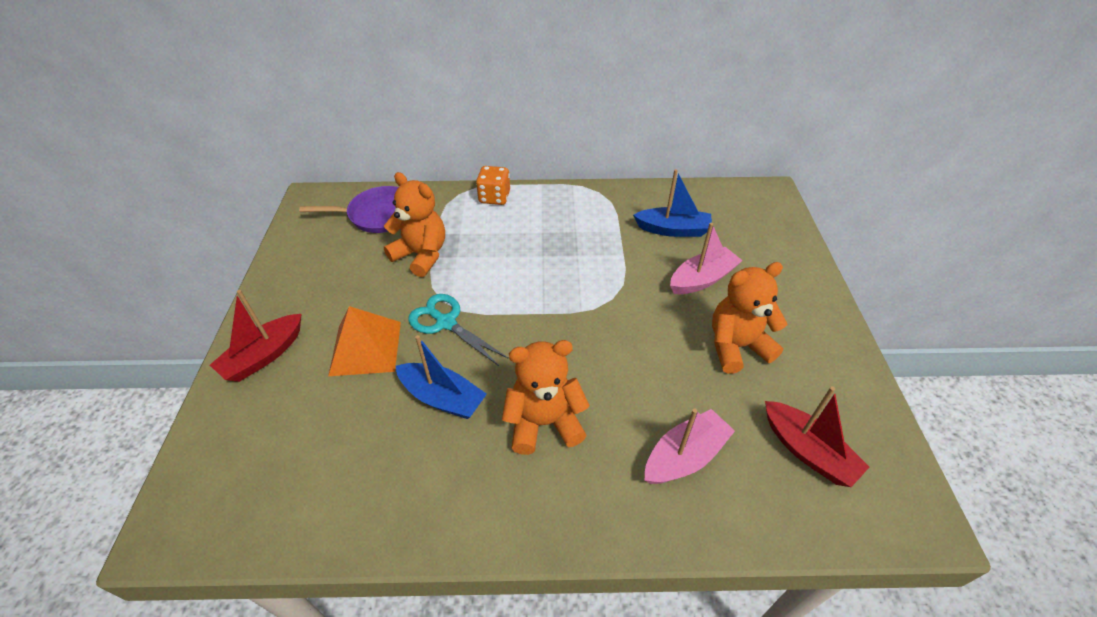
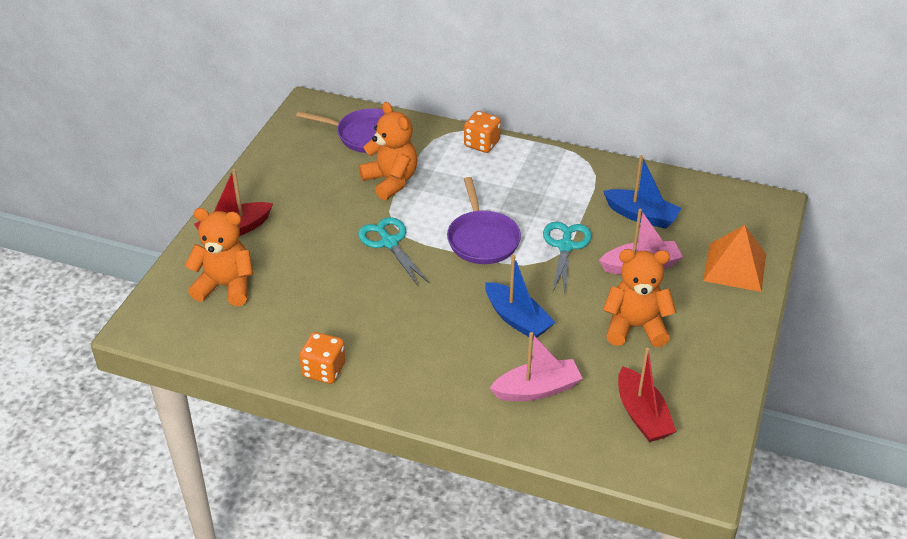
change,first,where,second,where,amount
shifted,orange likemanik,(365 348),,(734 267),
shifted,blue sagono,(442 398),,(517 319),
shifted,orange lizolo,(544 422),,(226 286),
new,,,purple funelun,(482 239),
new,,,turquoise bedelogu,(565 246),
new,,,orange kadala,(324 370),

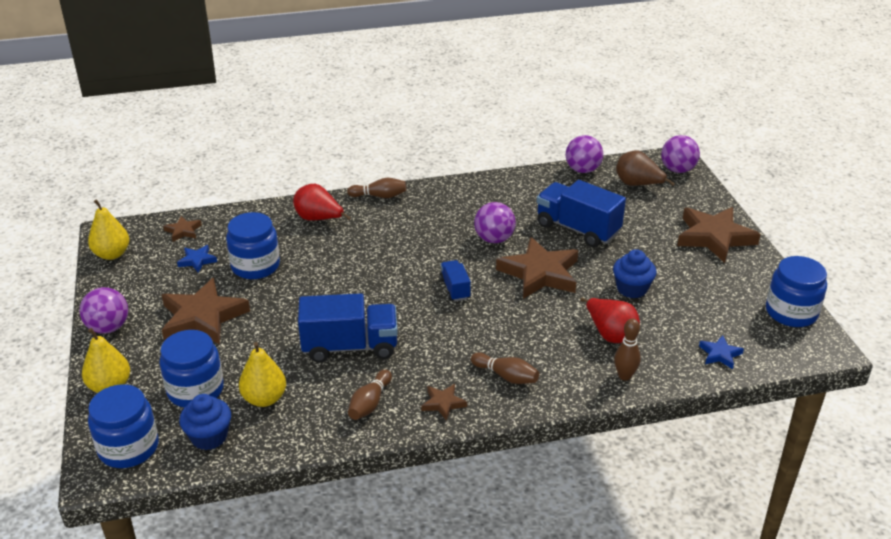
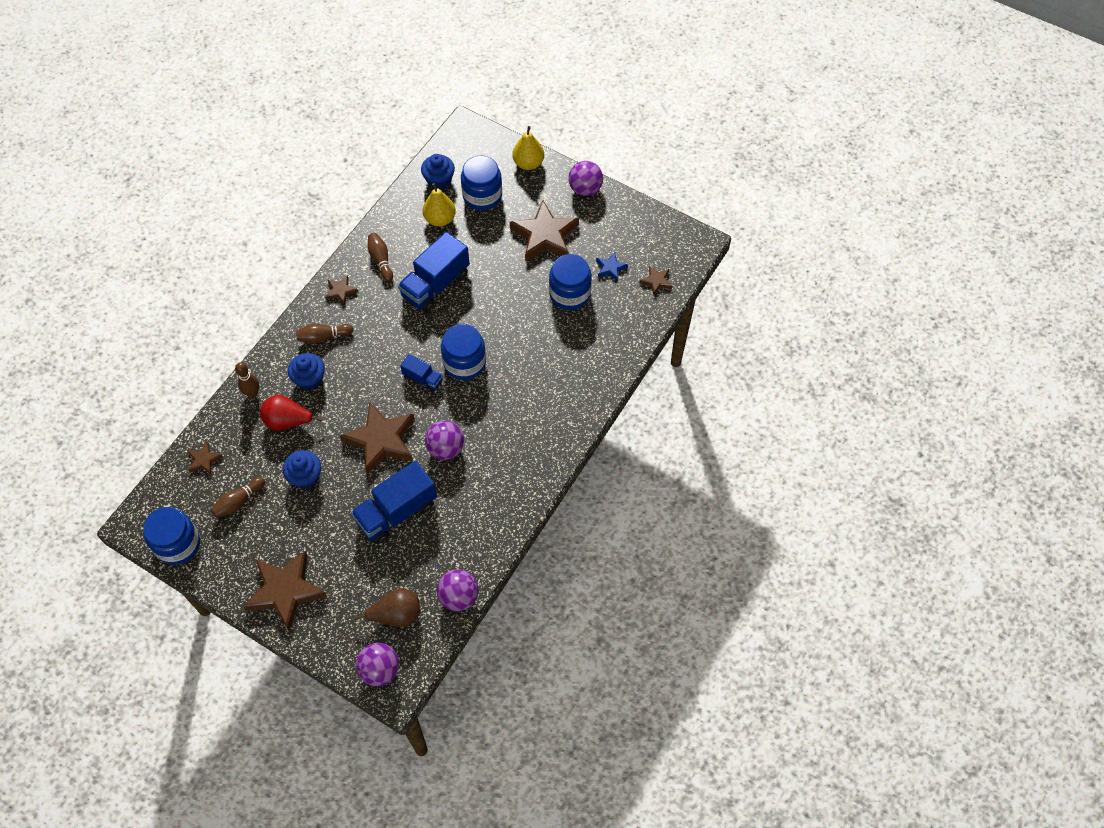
change,first,where,second,where,amount
shifted,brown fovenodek,(379 196),,(238 501),
rotated,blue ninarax,(577 229),,(396 512),150 degrees clockwise
gone,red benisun,(318 219),,,
gone,yellow benisun,(112 254),,,
repainted,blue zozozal,(720 354),brown zozozal,(204 460),
shifted,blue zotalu,(128 448),,(464 363),
new,,,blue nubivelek,(309 379),

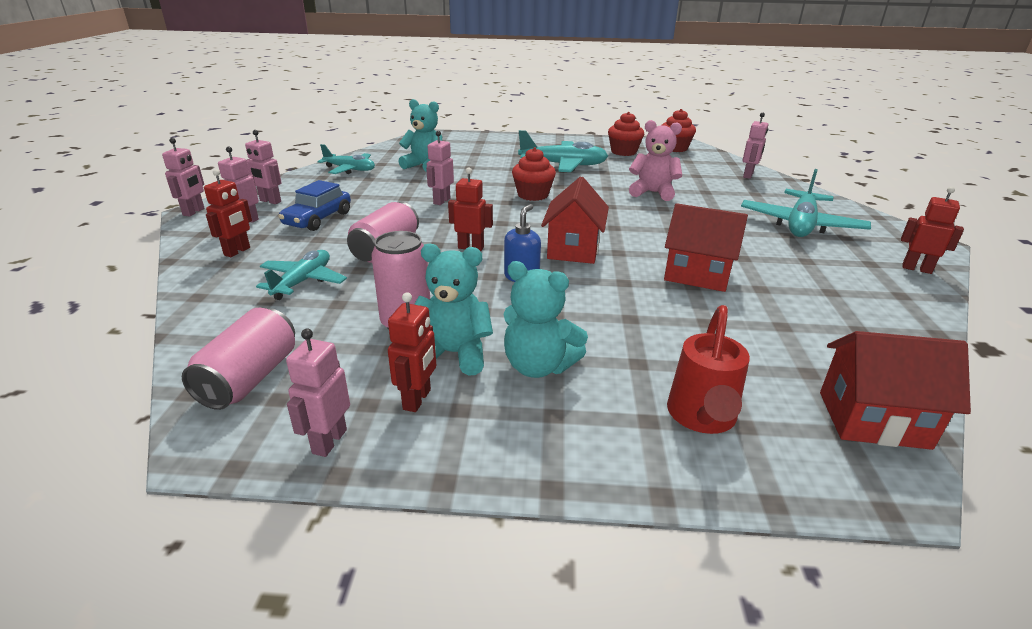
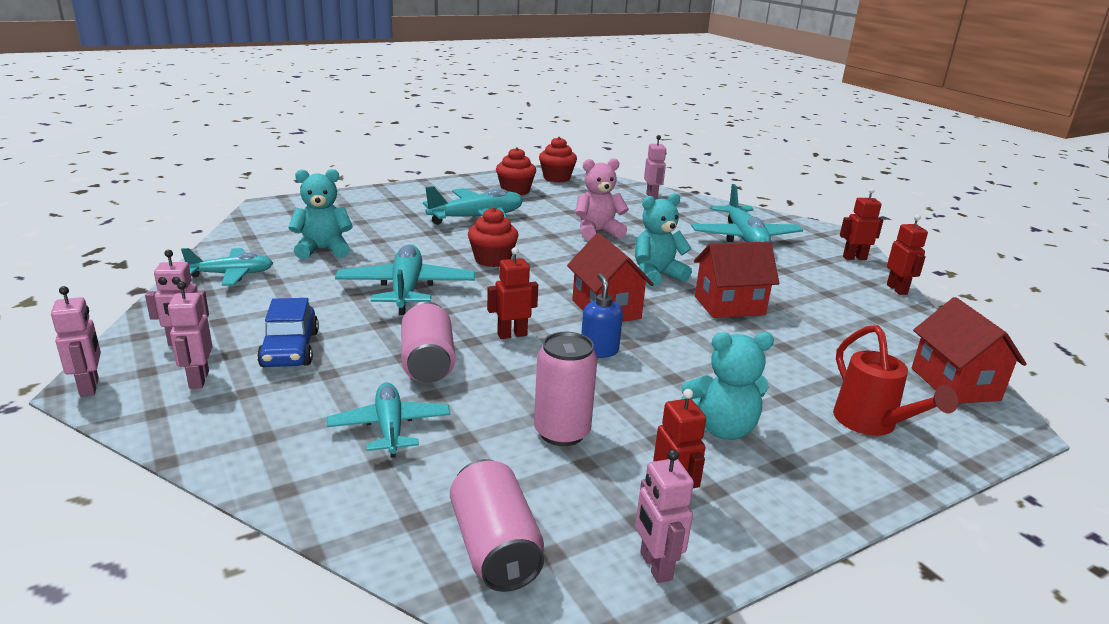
change,first,where,second,where,amount
swapped,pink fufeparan,(441 201),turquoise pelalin,(406 289),
shifted,red fufeparan,(237 251),,(897 289),
shifted,turquoise lizolo,(453 354),,(656 275),
rotated,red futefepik,(873 420),,(955 384),75 degrees counterclockwise

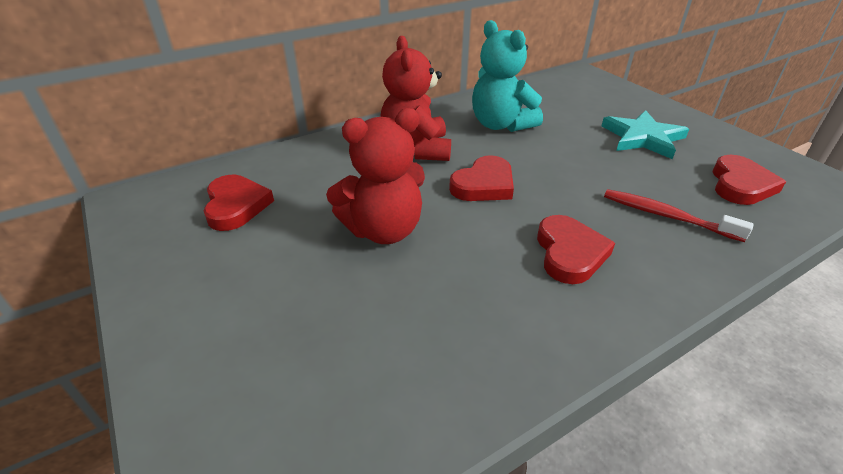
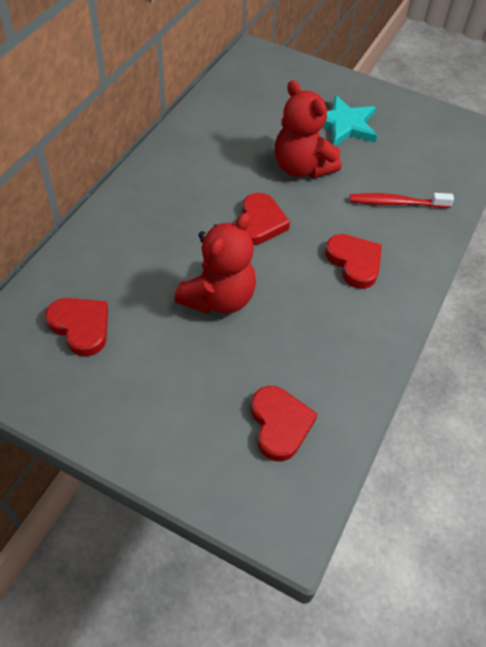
change,first,where,second,where,amount
gone,turquoise lizolo,(501 125),,,
shifted,red lizolo,(416 150),,(301 167),
shifted,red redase,(740 185),,(280 424),

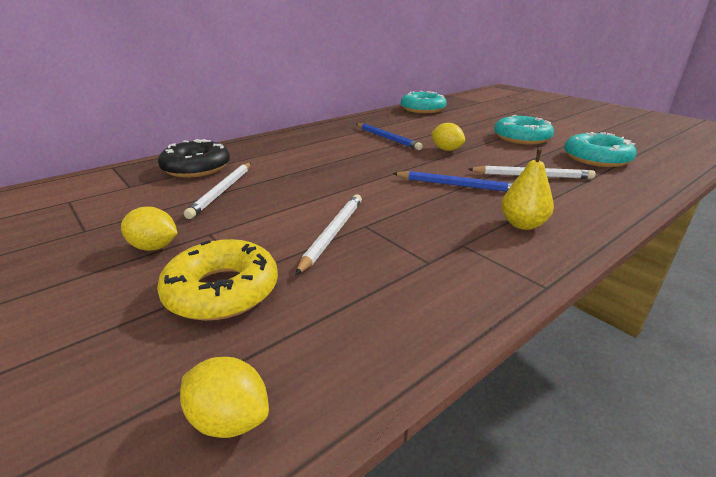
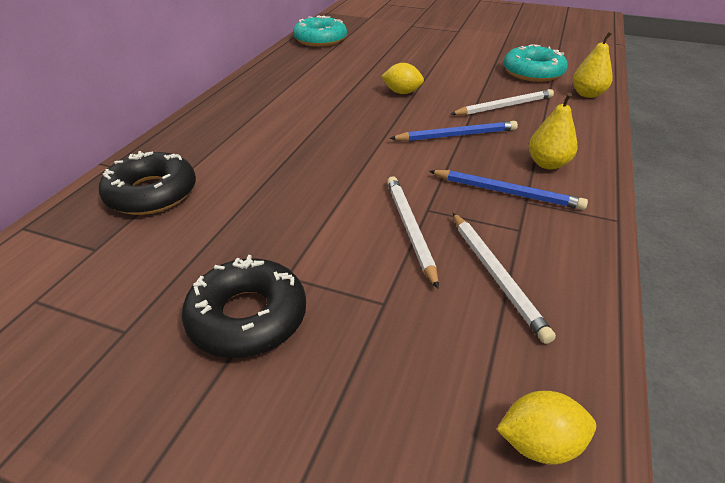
change,first,where,second,where,amount
gone,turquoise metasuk,(521 138),,,
shifted,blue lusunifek,(387 138),,(506 192),
shifted,white lusunifek,(222 191),,(495 275),
swapped,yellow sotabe,(154 247),black metasuk,(247 317),
gone,yellow metasuk,(222 290),,,
new,,,yellow benisun,(587 94),

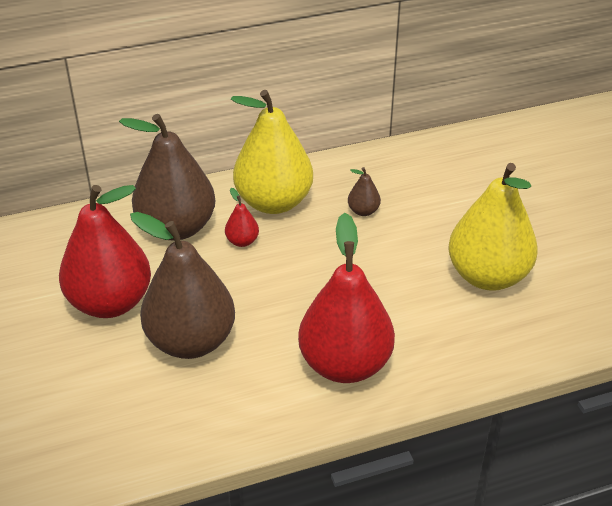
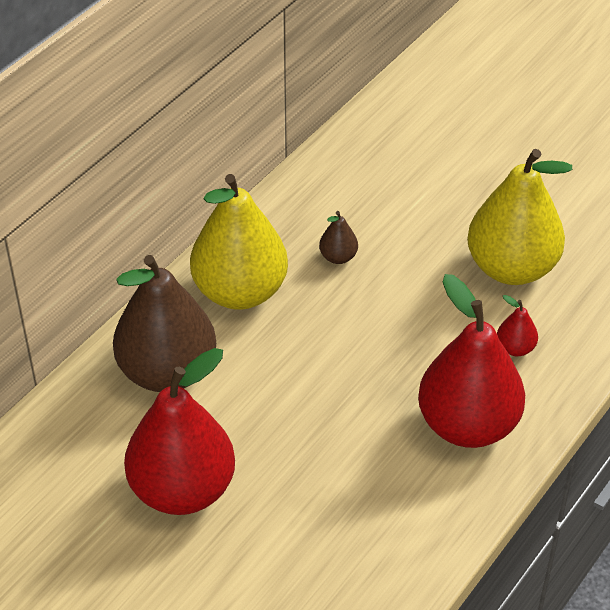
change,first,where,second,where,amount
shifted,red benisun,(242 241),,(515 348),
gone,brown benisun,(191 341),,,

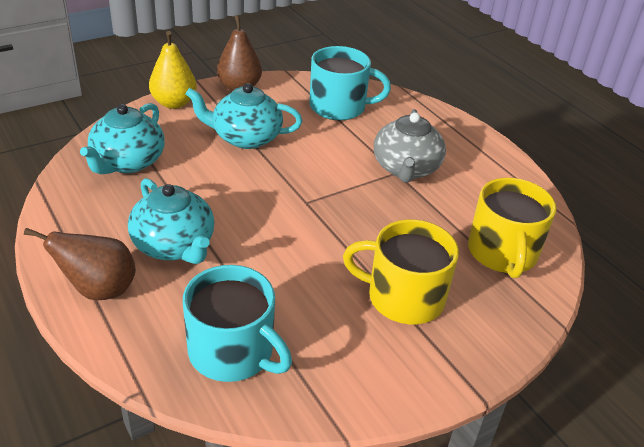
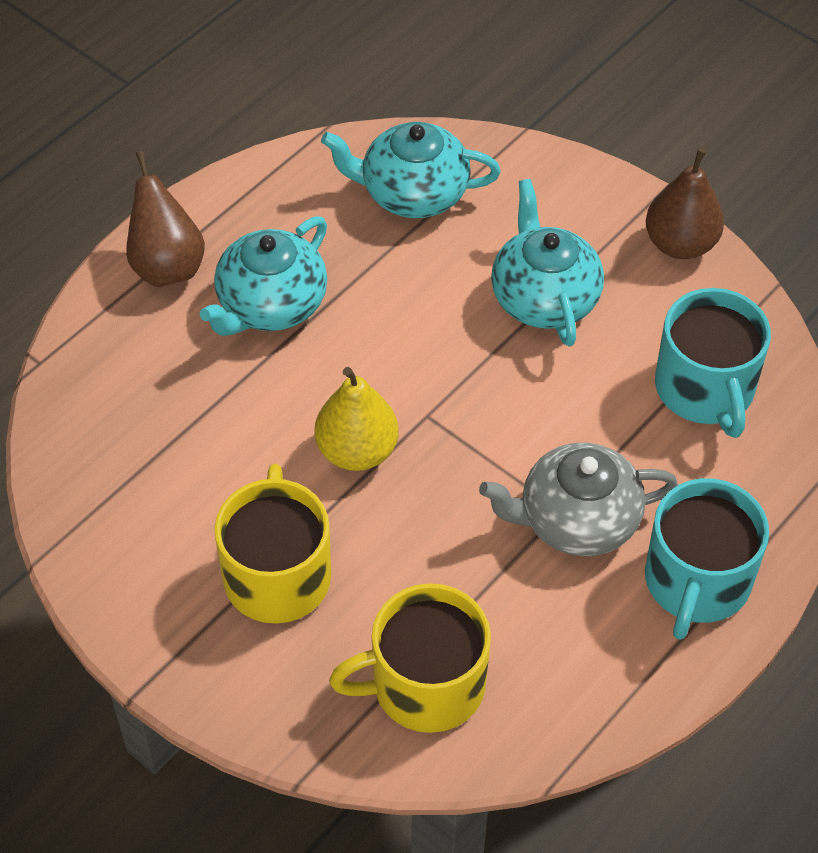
change,first,where,second,where,amount
shifted,yellow benisun,(174 103),,(357 451),
shifted,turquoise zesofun,(233 352),,(696 581),

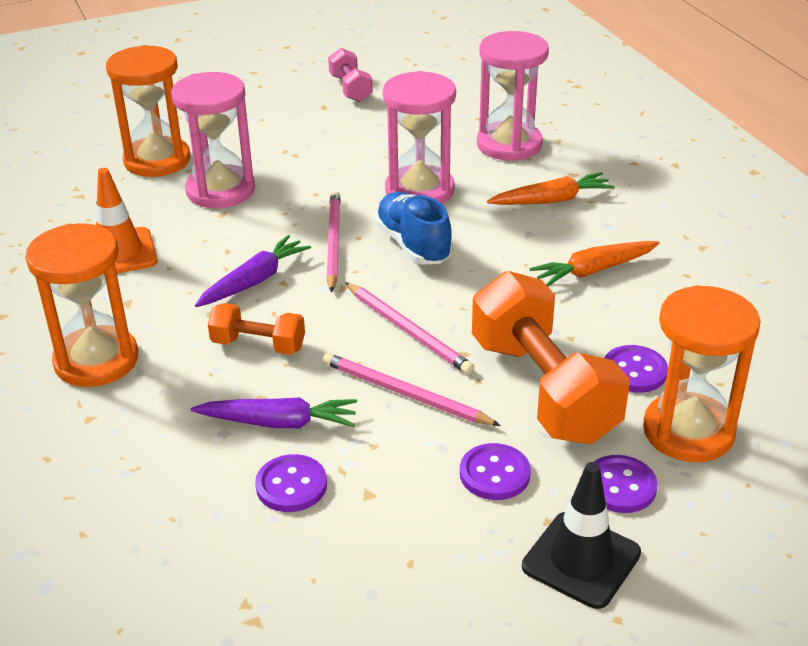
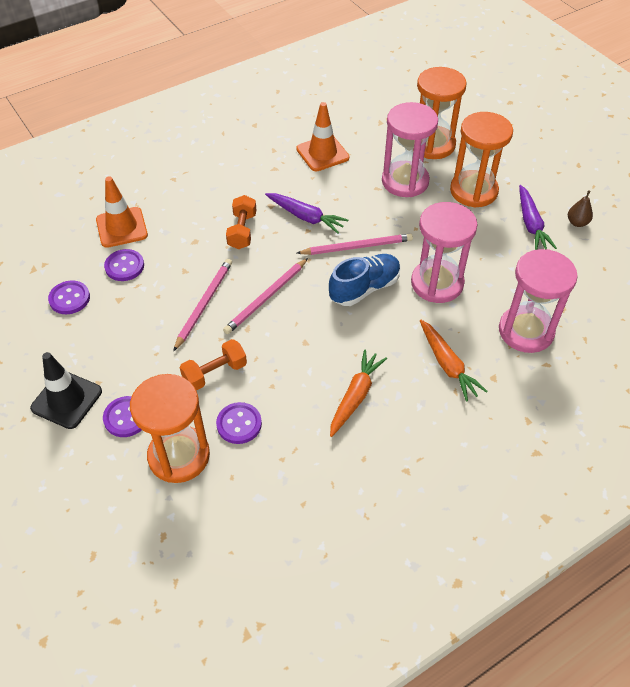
change,first,where,second,where,amount
swapped,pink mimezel,(350 88),brown benisun,(577 222),
shifted,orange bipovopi,(96 360),,(473 191),
rotated,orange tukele,(593 271),,(355 396),60 degrees clockwise
scaled,orange mimezel,(543 389),,(215 373),x0.50
shifted,purple tukele,(279 422),,(531 224),
shifted,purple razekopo,(494 474),,(69 298),
new,,,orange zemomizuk,(121 227),

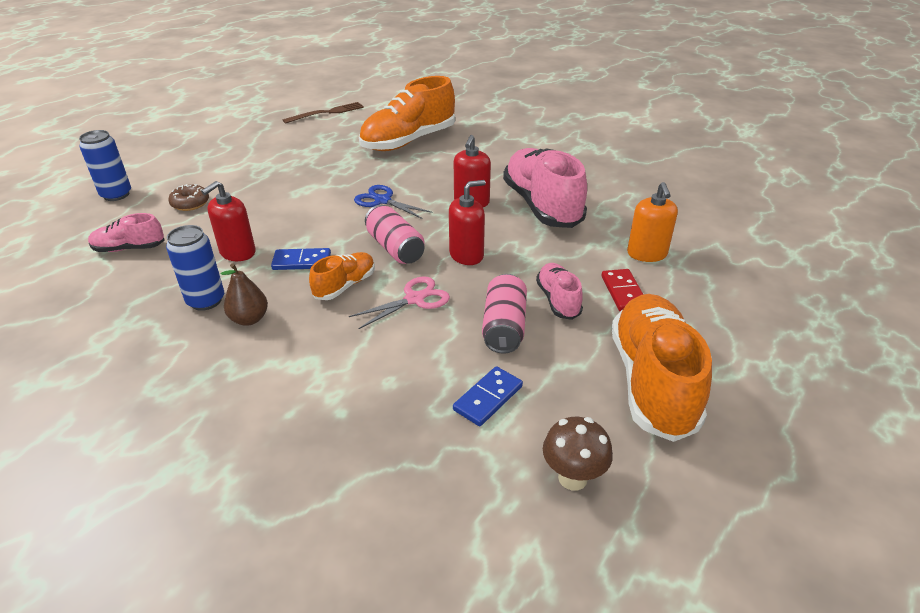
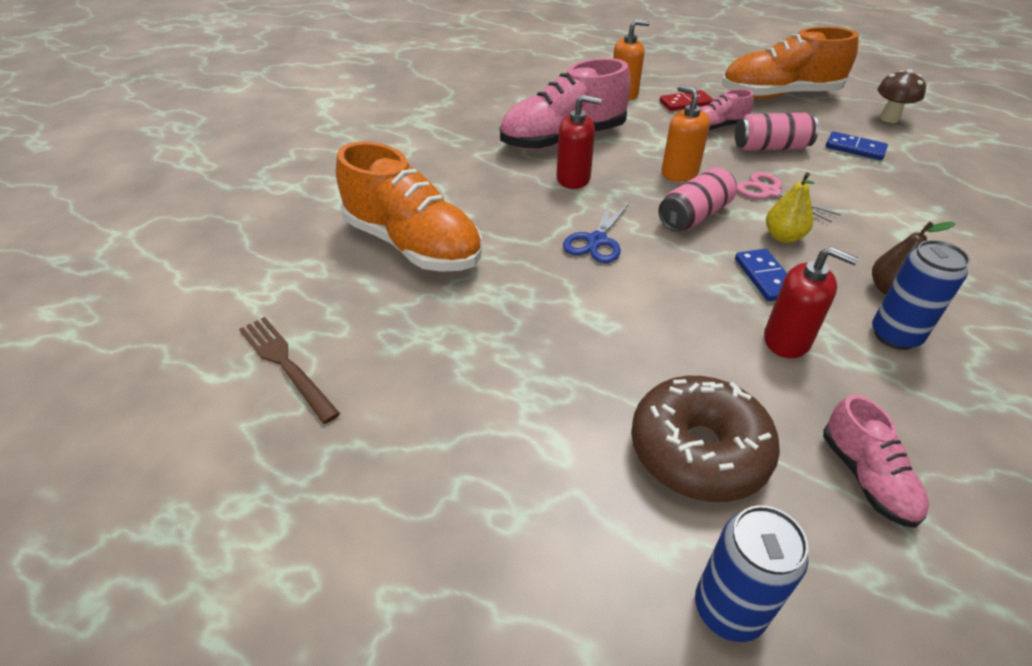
change,first,where,second,where,amount
repainted,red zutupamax,(466 255),orange zutupamax,(679 173),
scaled,brown metasuk,(190 203),,(698 450),x1.95
swapped,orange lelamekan,(345 285),yellow benisun,(783 237),

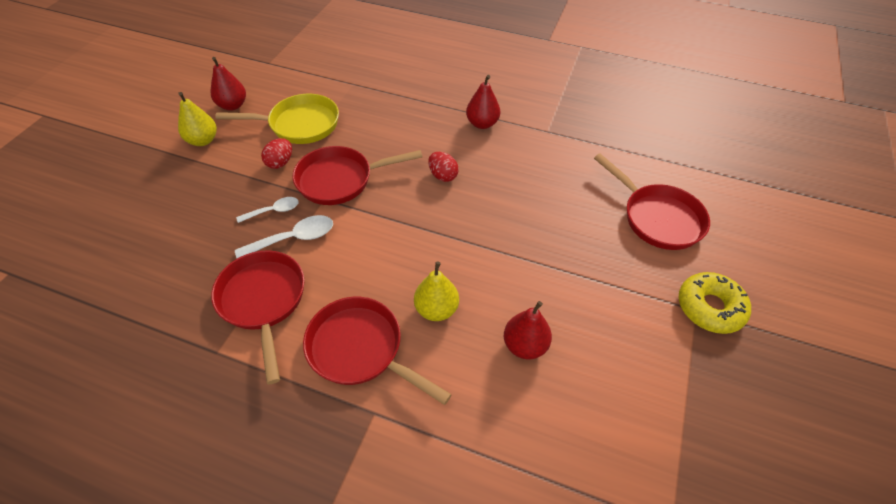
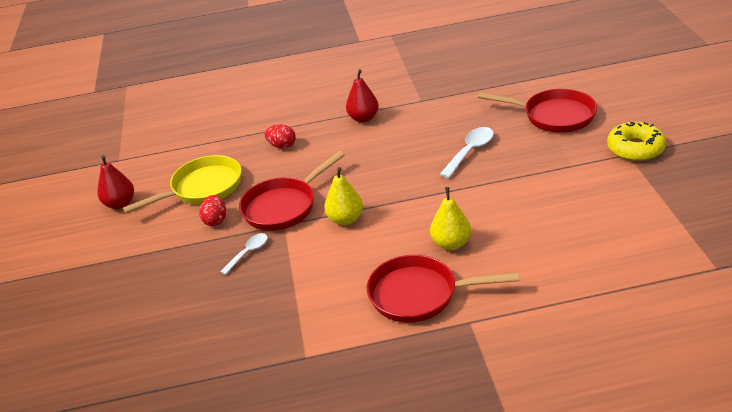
change,first,where,second,where,amount
shifted,yellow benisun,(203 140),,(345 219),
shifted,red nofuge,(443 176),,(282 146),
shifted,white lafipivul,(294 238),,(470 151),
gone,red funelun,(263 301),,,
gone,red benisun,(525 345),,,

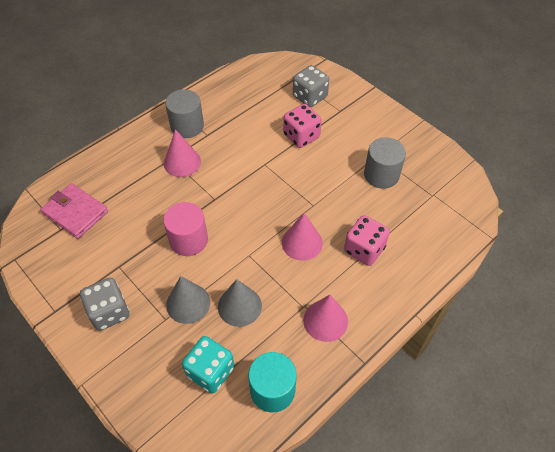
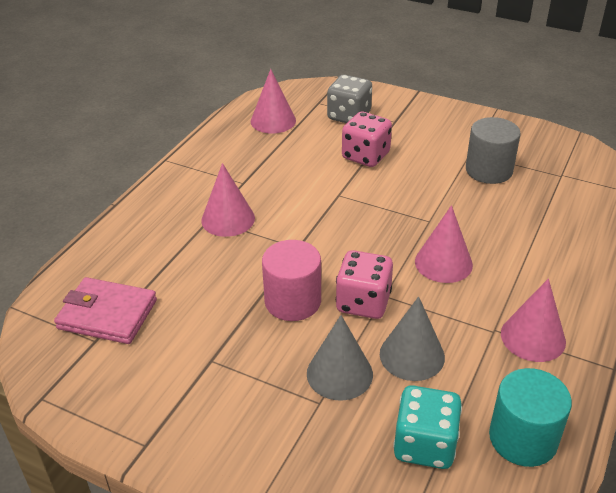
change,first,where,second,where,amount
gone,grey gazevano,(187 126),,,
shifted,pink kadala,(364 249),,(363 302),
gone,grey kadala,(109 312),,,
new,,,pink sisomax,(273 121),

